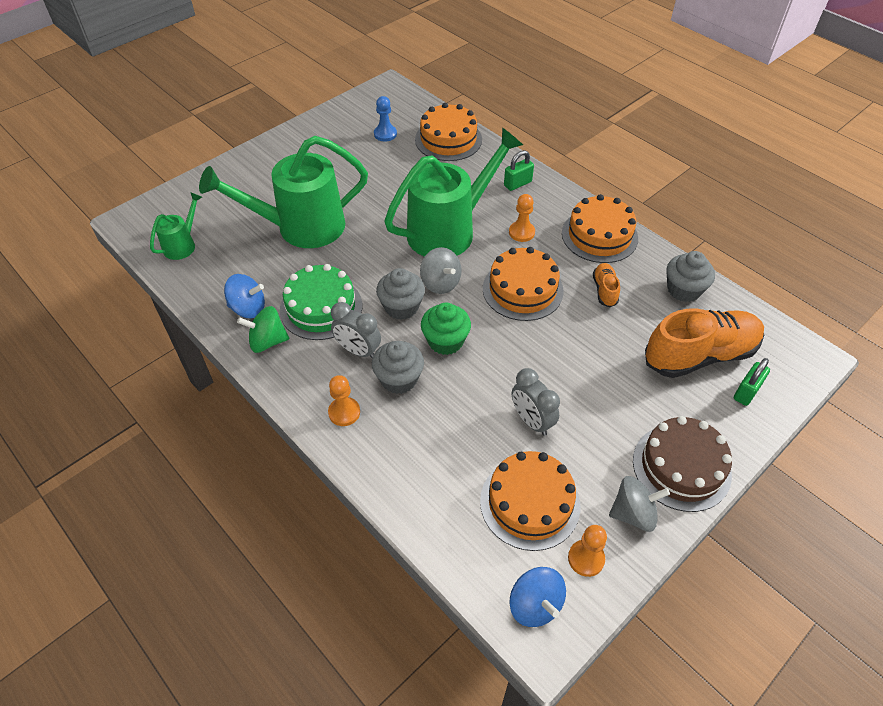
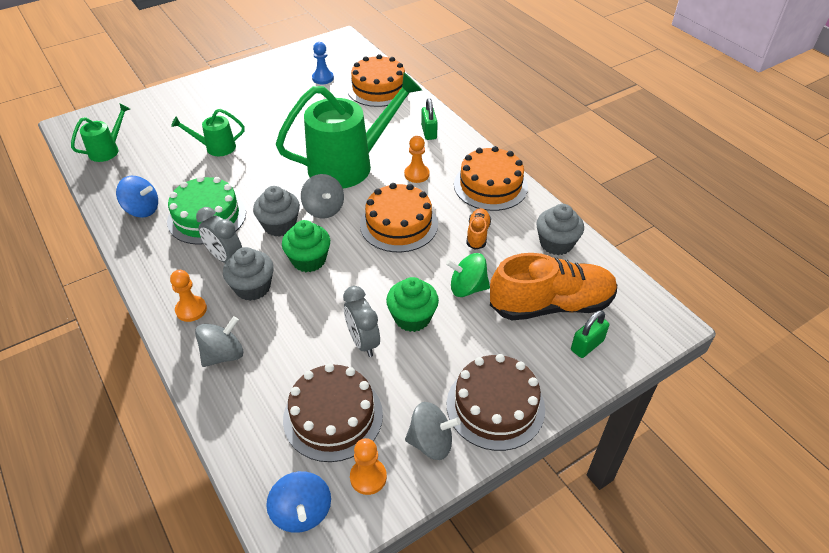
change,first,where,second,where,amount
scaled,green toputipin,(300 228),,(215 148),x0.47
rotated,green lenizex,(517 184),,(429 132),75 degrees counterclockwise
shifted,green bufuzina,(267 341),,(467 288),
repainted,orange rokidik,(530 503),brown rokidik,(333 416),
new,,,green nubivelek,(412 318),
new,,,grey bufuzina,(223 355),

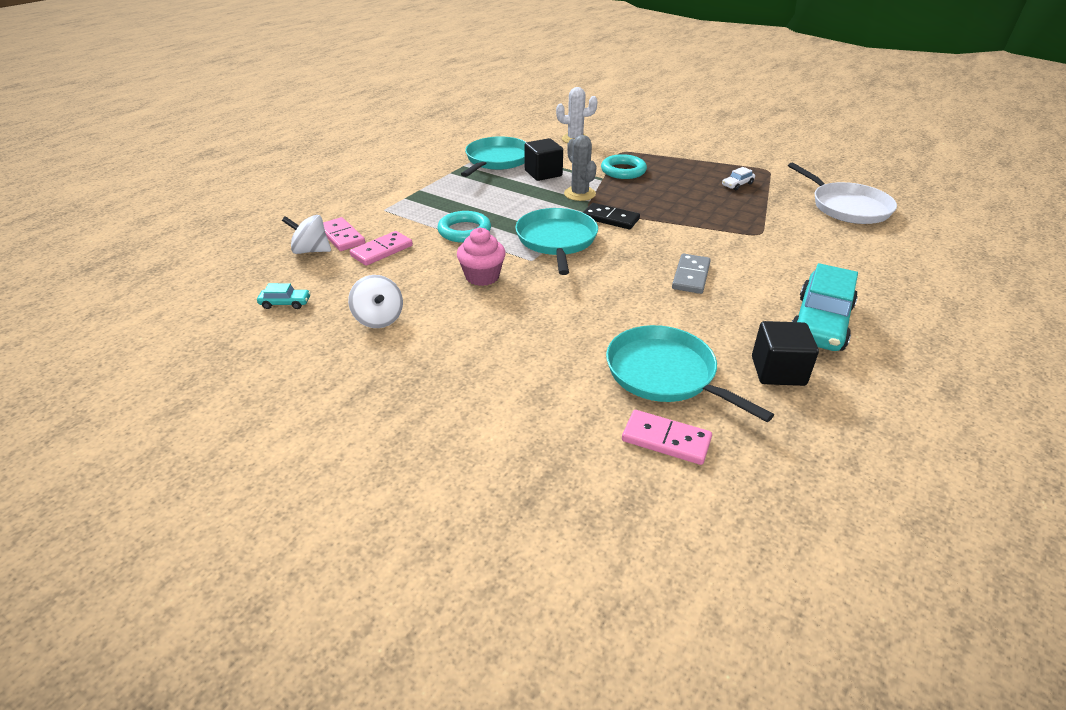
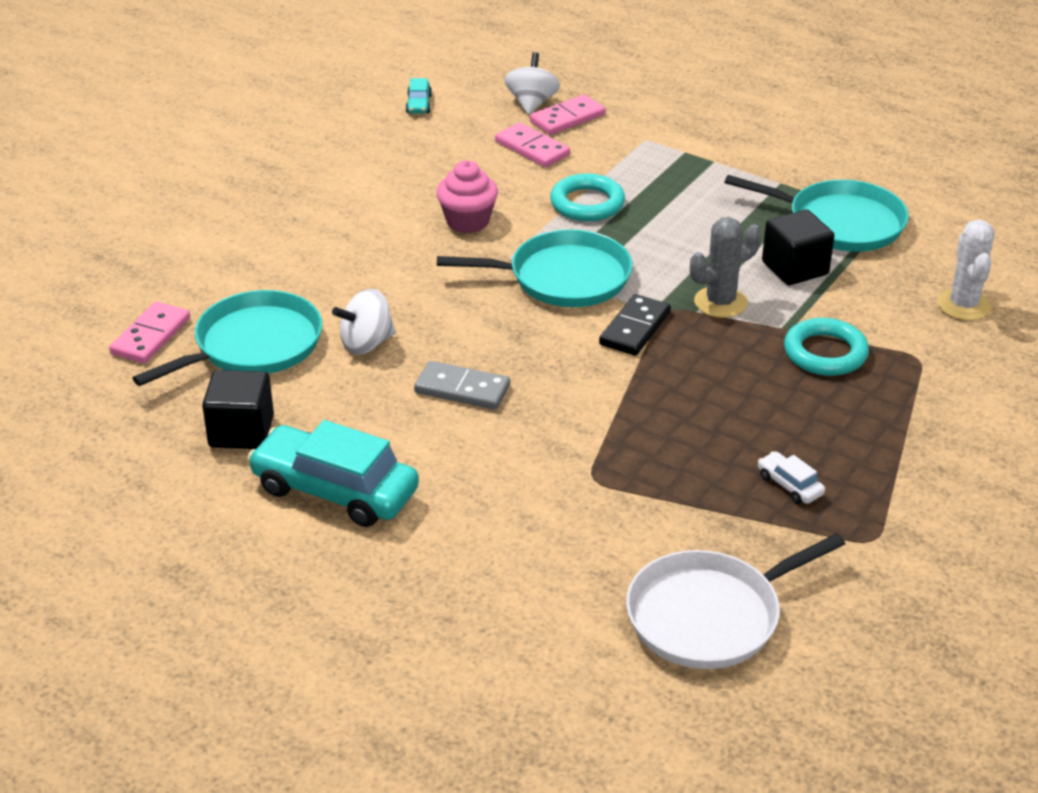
change,first,where,second,where,amount
shifted,white bufuzina,(379 319),,(366 343),

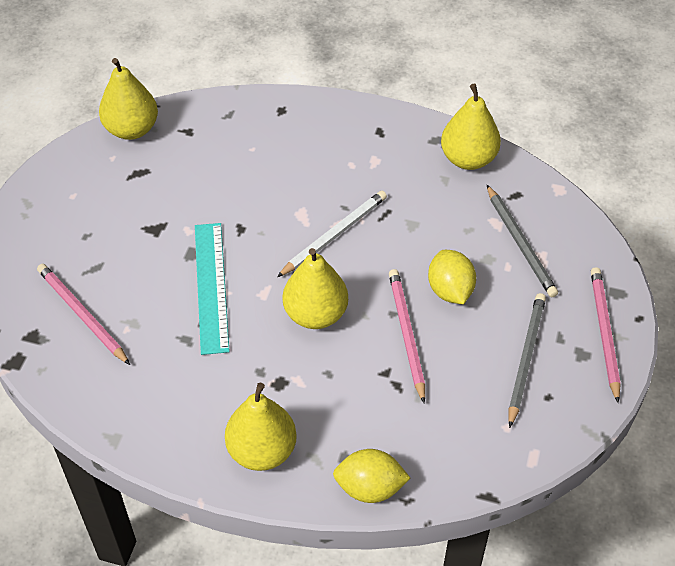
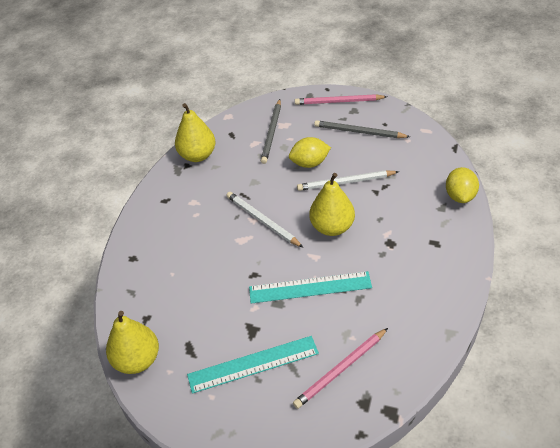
change,first,where,second,where,amount
rotated,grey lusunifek,(520 243),,(272 133),120 degrees clockwise
repainted,pink lusunifek,(406 334),white lusunifek,(345 182),
gone,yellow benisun,(262 451),,,
new,,,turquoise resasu,(253 364),

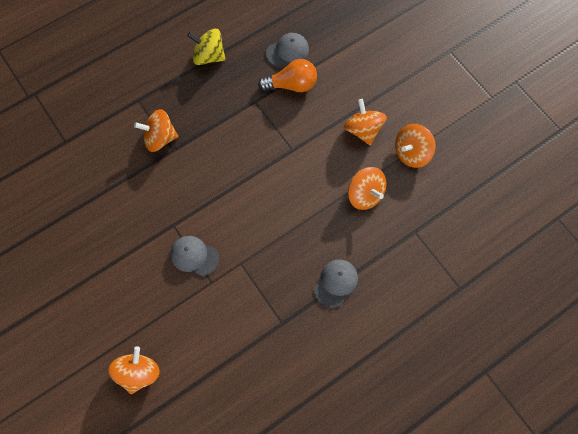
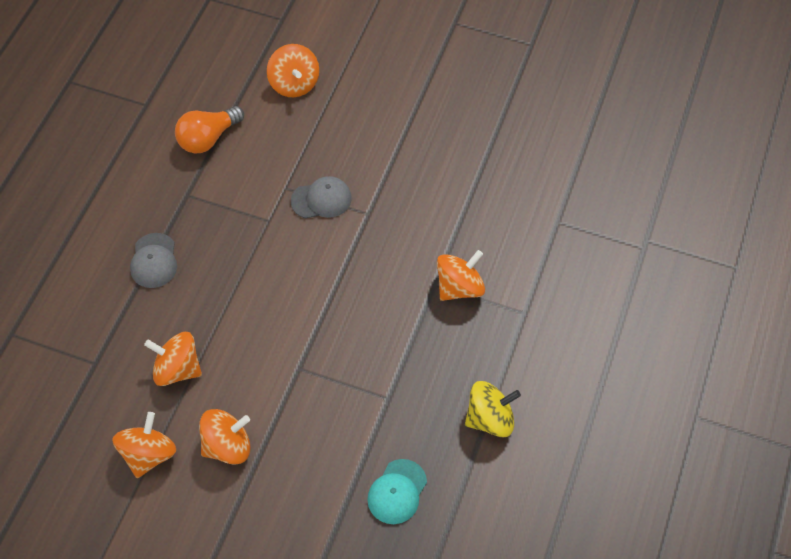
change,first,where,second,where,amount
repainted,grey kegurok,(287 51),turquoise kegurok,(397 492),
shifted,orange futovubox,(292 85),,(208 138),
rotated,orange bufuzina,(363 130),,(227 446),60 degrees counterclockwise

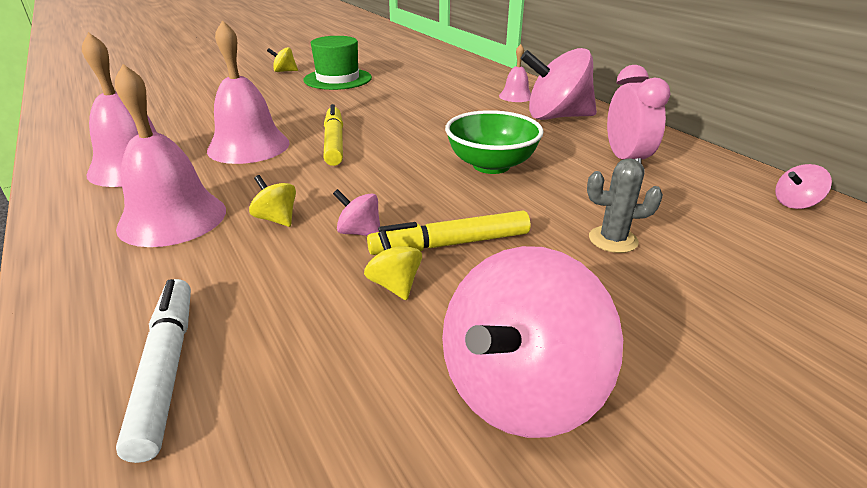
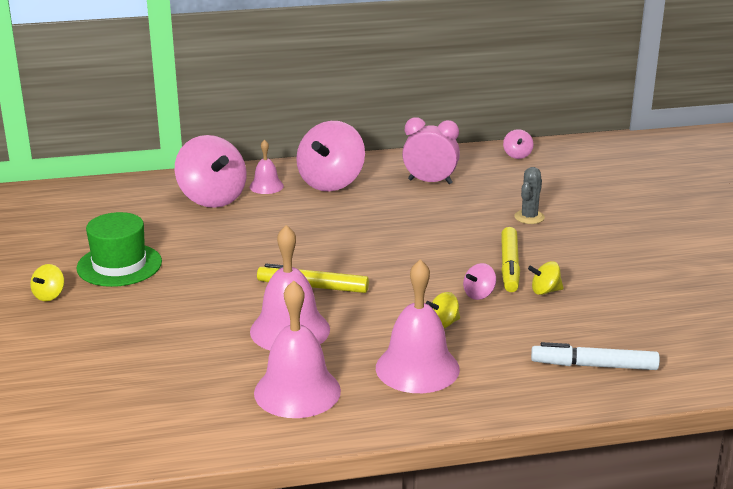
change,first,where,second,where,amount
gone,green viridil,(491 165),,,
shifted,pink bufuzina,(519 390),,(212 198),

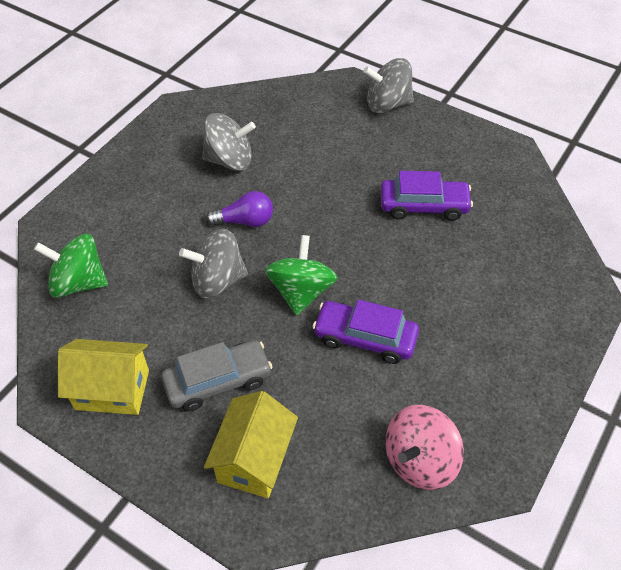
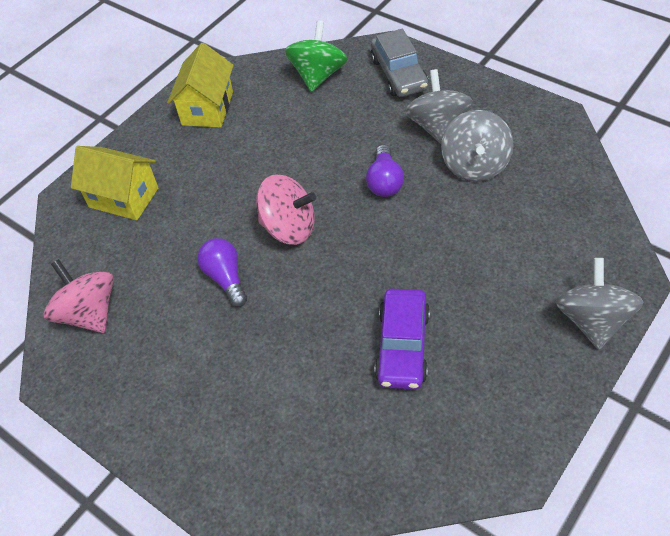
change,first,where,second,where,amount
shifted,grey bufuzina,(217 280),,(437 126),
repainted,green bufuzina,(301 291),pink bufuzina,(289 228),
swapped,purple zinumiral,(365 338),purple futovubox,(226 278),
shifted,grey zinumiral,(218 381),,(399 74),

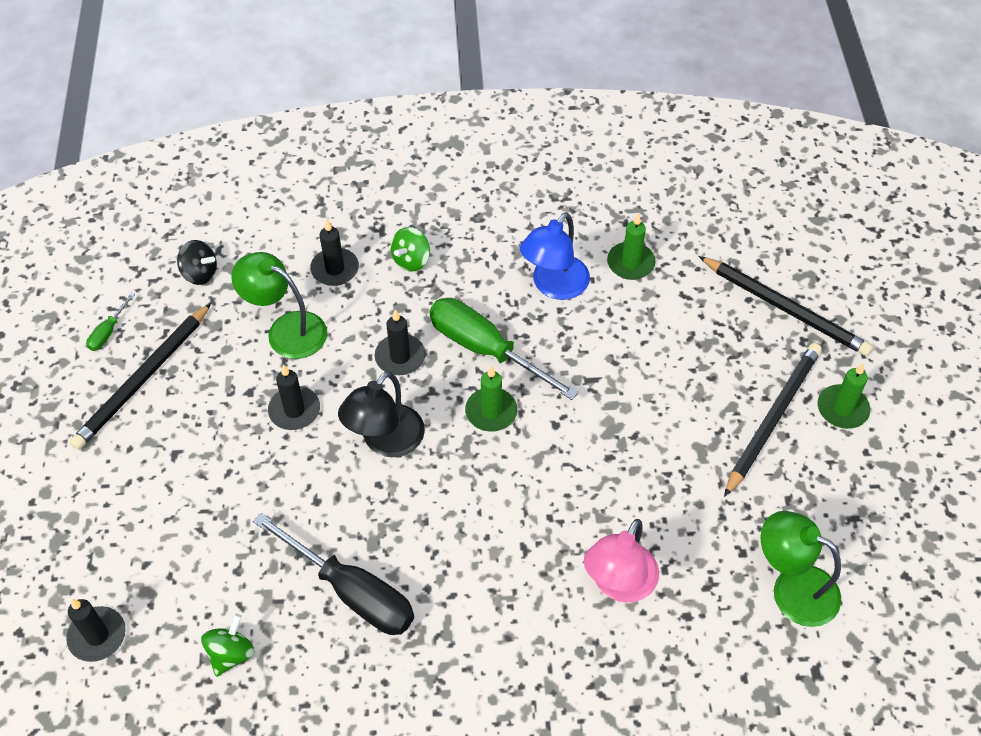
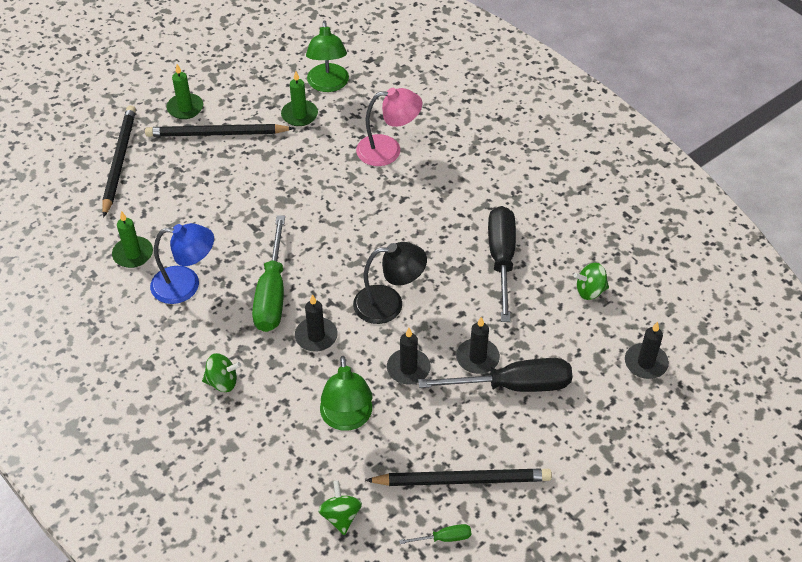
change,first,where,second,where,amount
shifted,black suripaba,(335 269),,(477 358),
repainted,black bufuzina,(200 273),green bufuzina,(340 516),
shifted,green suripaba,(491 412),,(299 115),
new,,,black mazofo,(513 385),

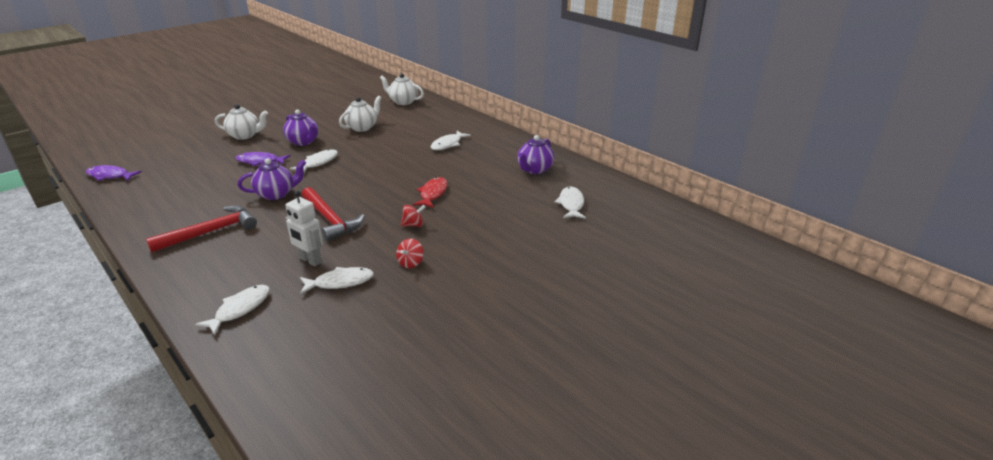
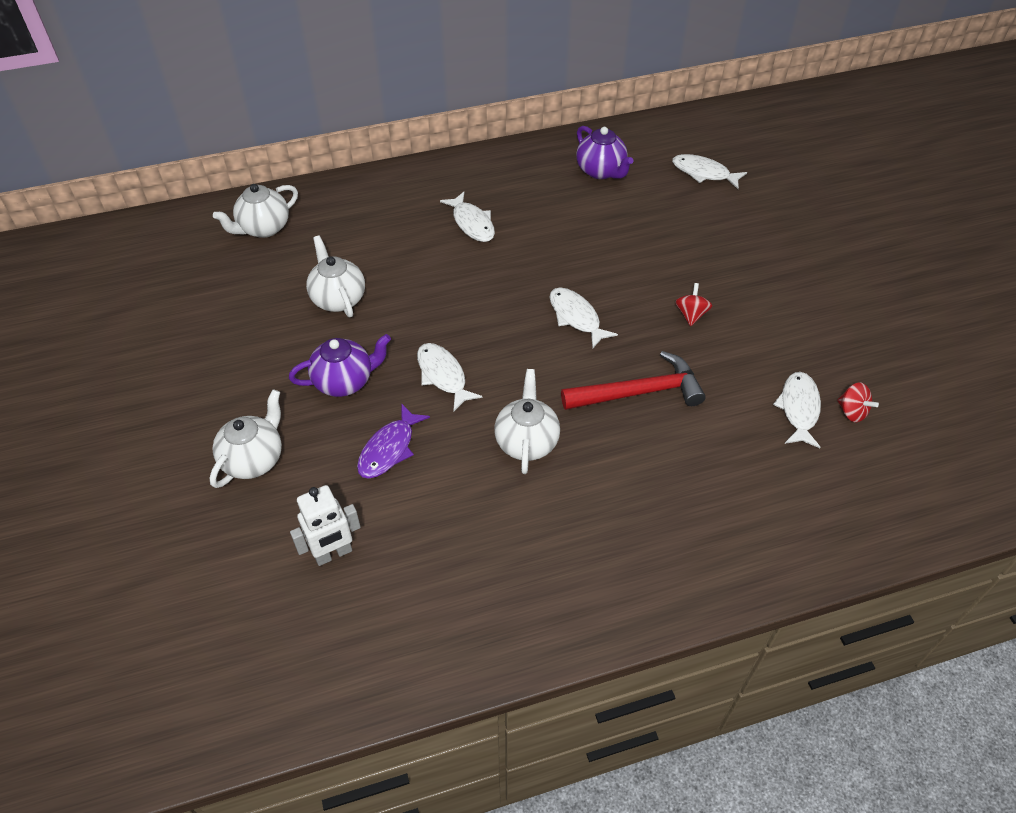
change,first,where,second,where,amount
repainted,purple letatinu,(276 194),white letatinu,(526 441),
gone,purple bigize,(110 176),,,
gone,red bigize,(433 194),,,
shifted,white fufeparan,(310 260),,(333 554),
gone,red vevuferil,(210 232),,,
shifted,red bufuzina,(410 263),,(852 412),
shifted,white bigize,(240 309),,(576 317),

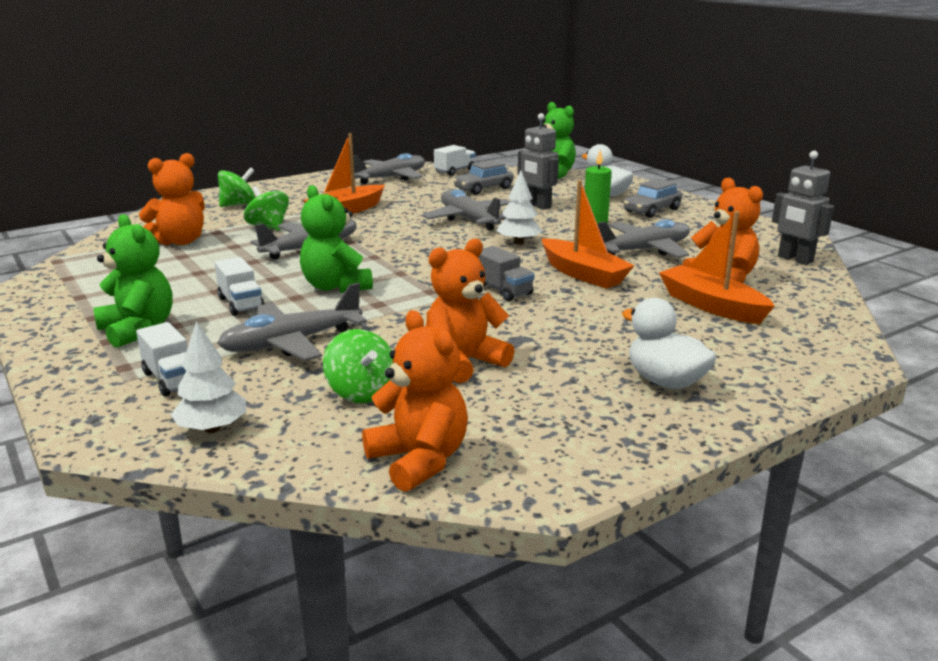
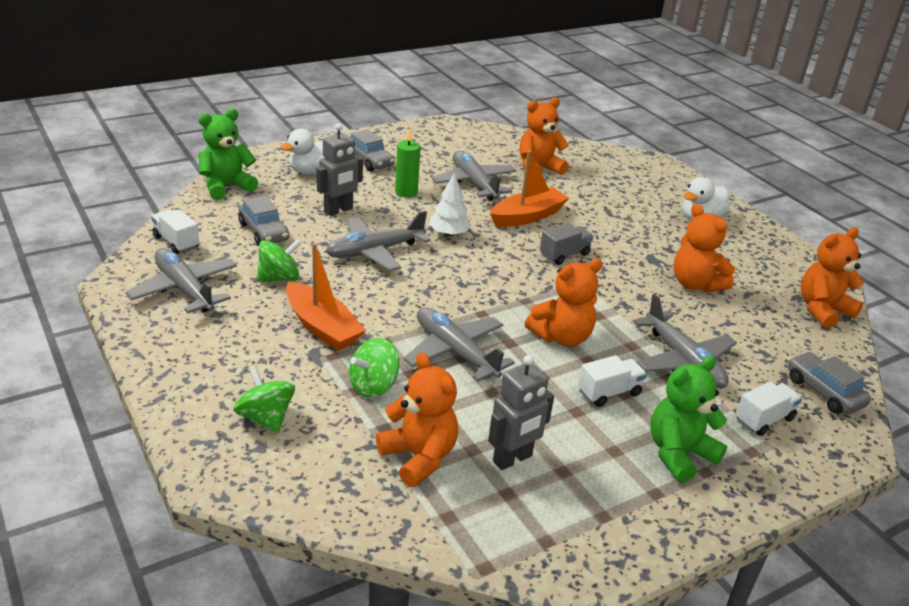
change,first,where,second,where,amount
shifted,grey fufeparan,(795 259),,(513 459),
repainted,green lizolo,(336 287),orange lizolo,(562 337),
gone,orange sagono,(711 306),,,
swapped,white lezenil,(212 428),grey zinumiral,(823 392),
shifted,green bufuzina,(361 392),,(279 278),

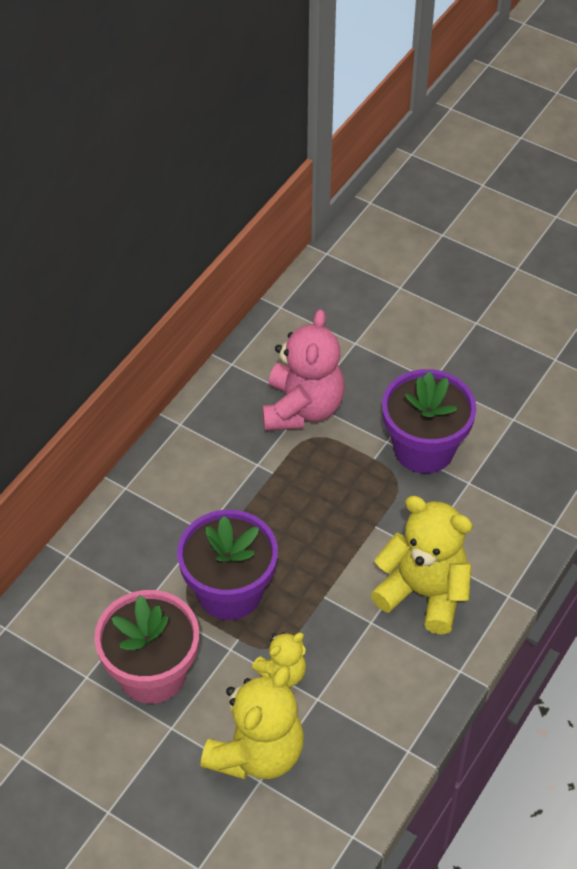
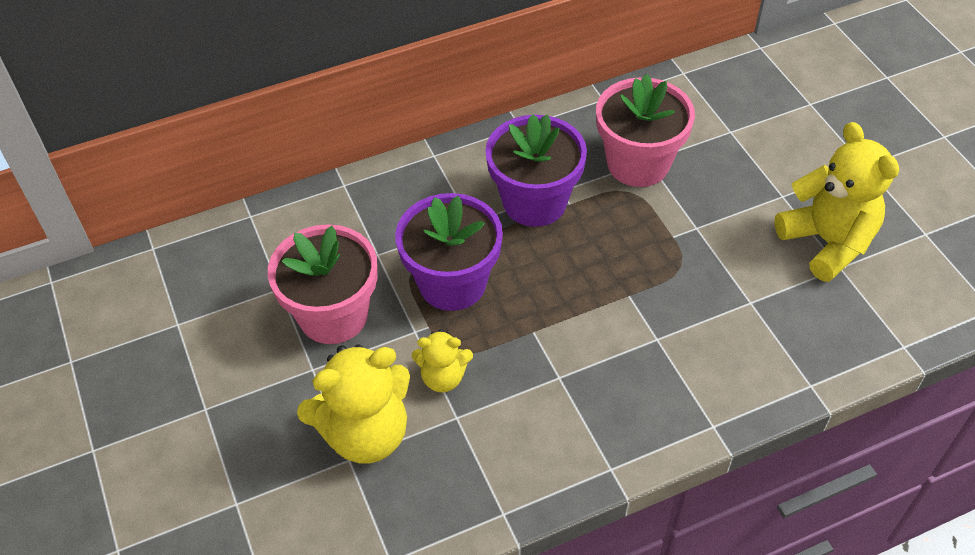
change,first,where,second,where,amount
swapped,pink lizolo,(302 408),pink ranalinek,(638 163),
shifted,purple ranalinek,(424 449),,(534 202),
shifted,yellow lizolo,(424 593),,(827 242),

